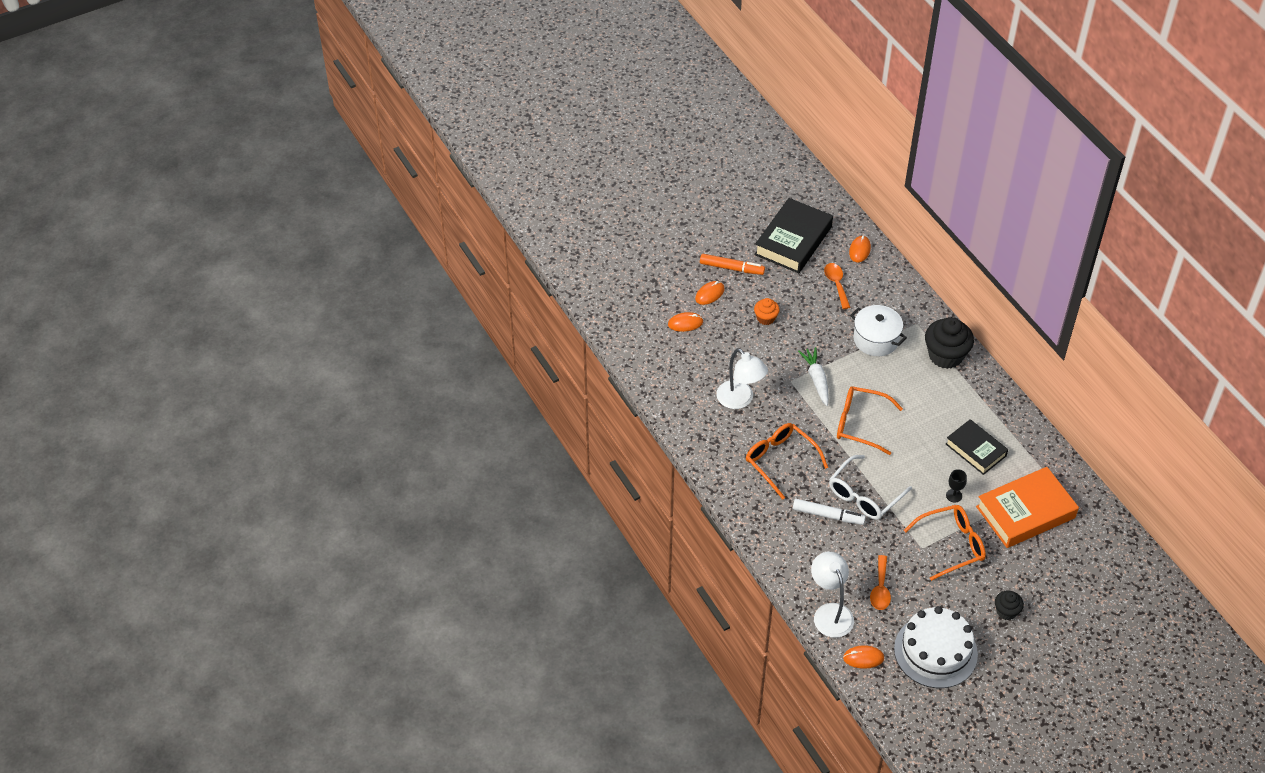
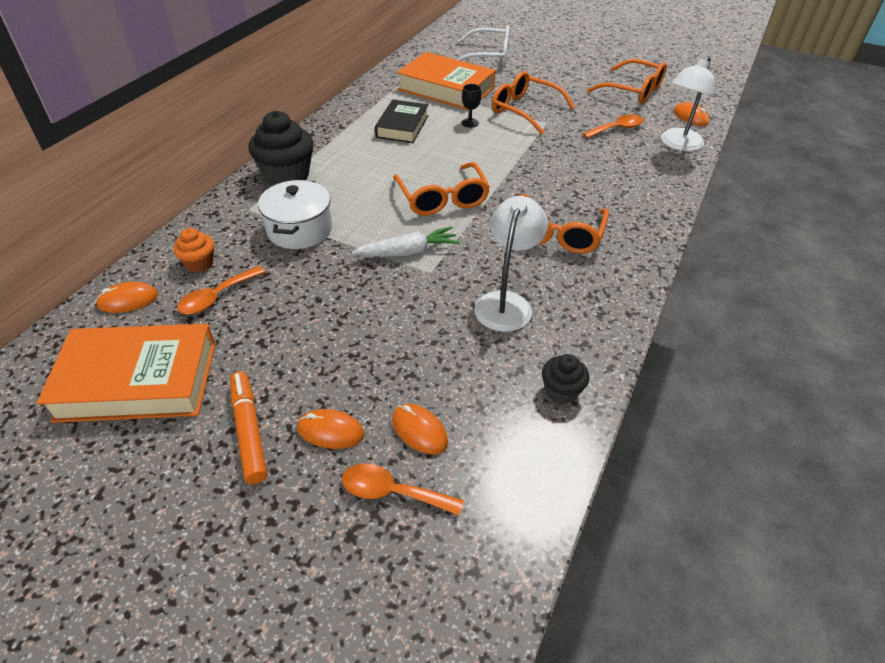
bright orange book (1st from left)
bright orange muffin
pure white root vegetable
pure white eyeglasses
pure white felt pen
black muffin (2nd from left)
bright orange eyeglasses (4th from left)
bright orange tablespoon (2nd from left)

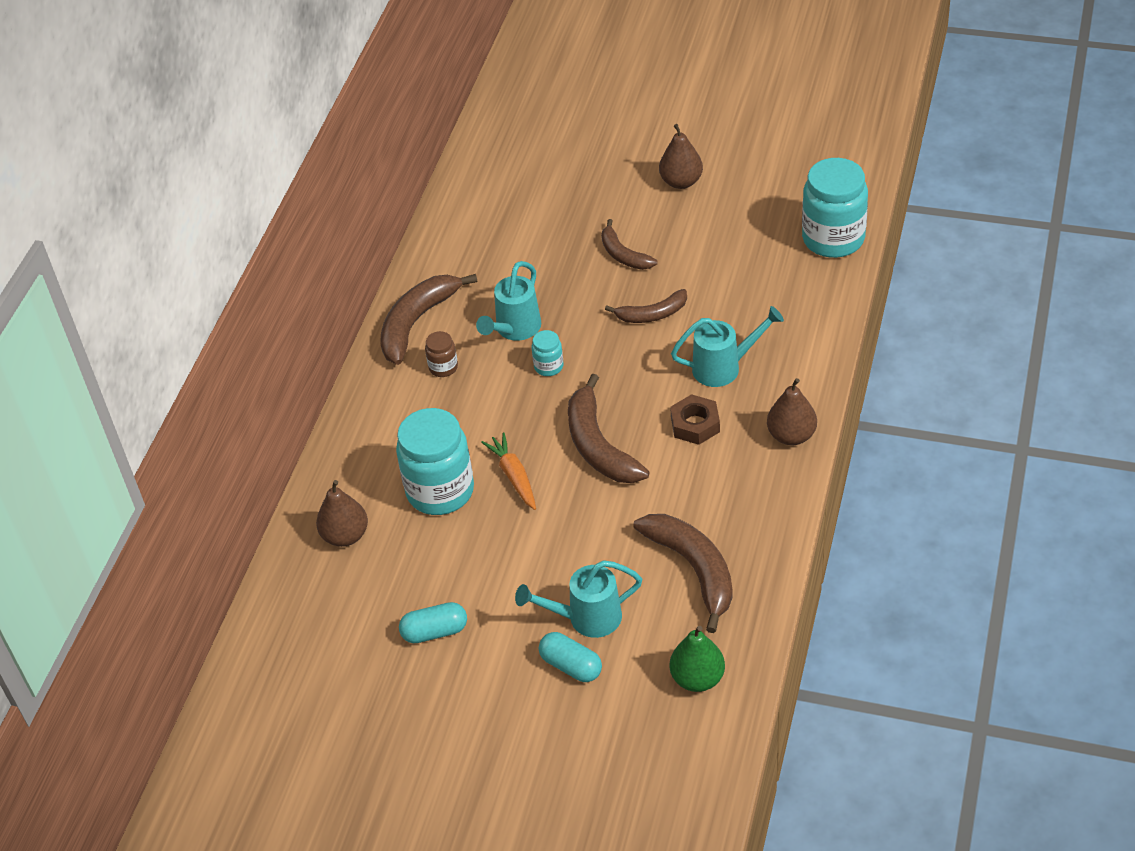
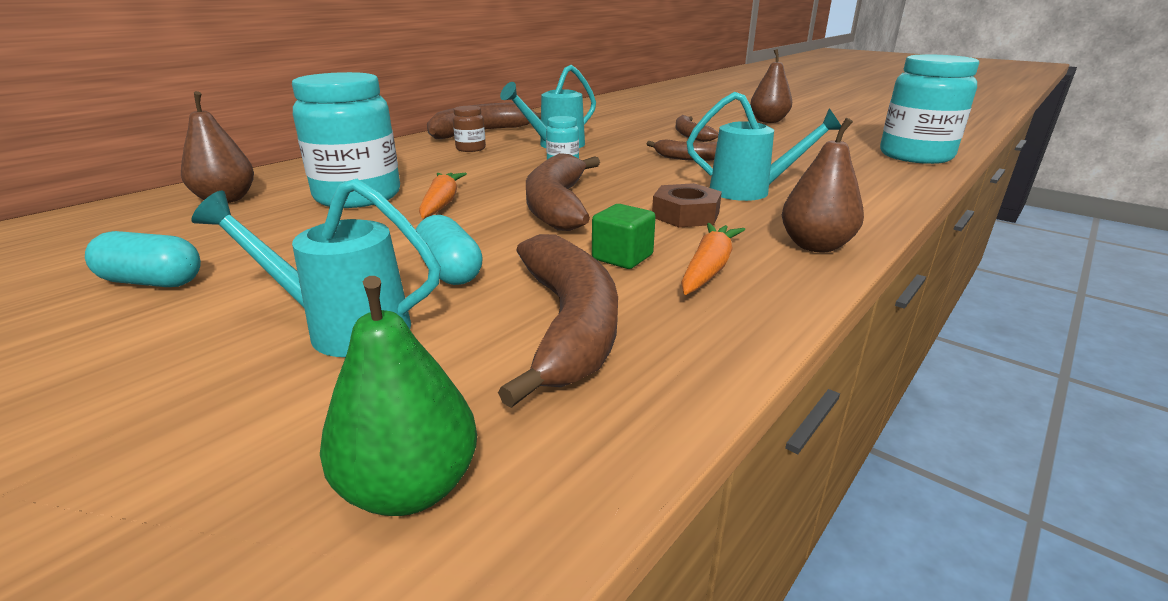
teal pill (2nd from left)
green cube
bright orange root vegetable (2nd from left)

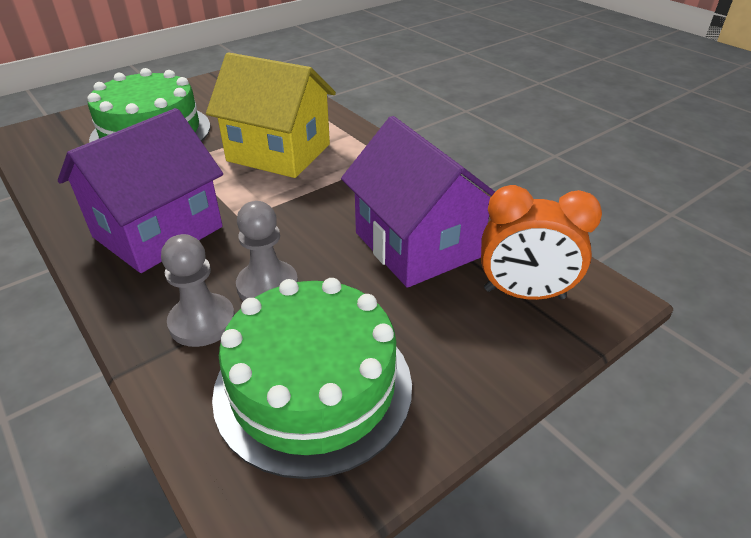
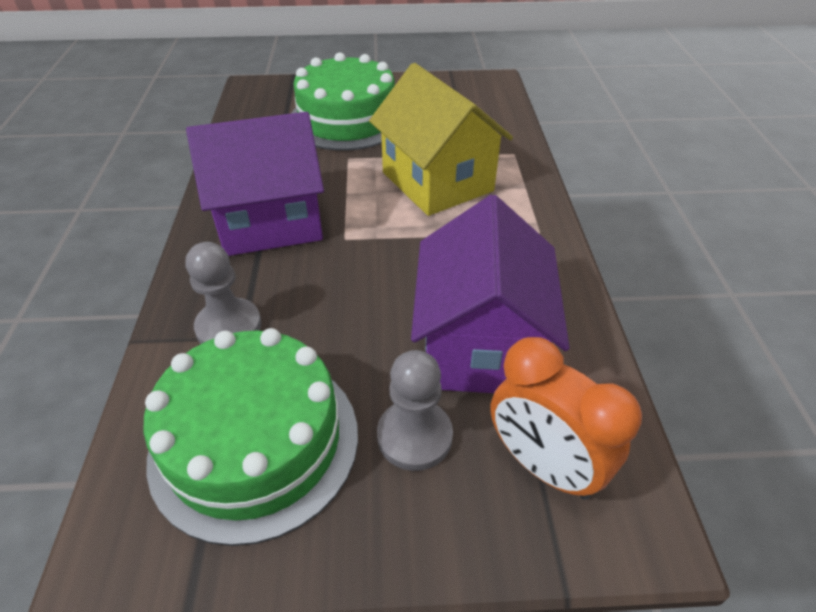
gray game pawn (2nd from left)

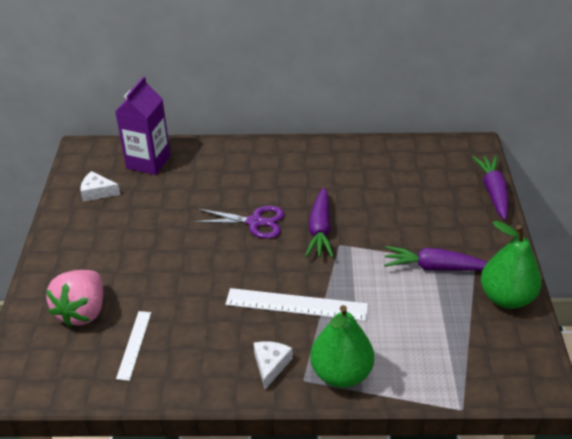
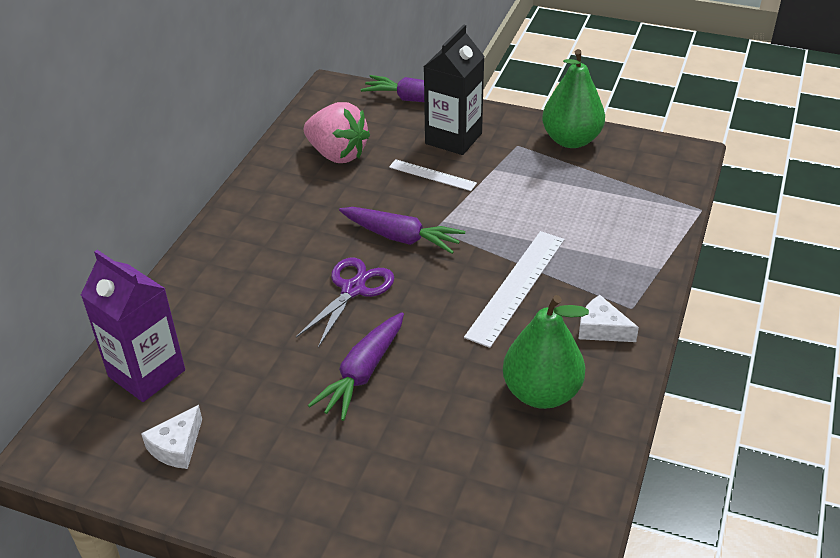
purple root vegetable (1st from left)
rosy berry
green toy pear (1st from left)
pure white straightedge (1st from left)
black juice carton

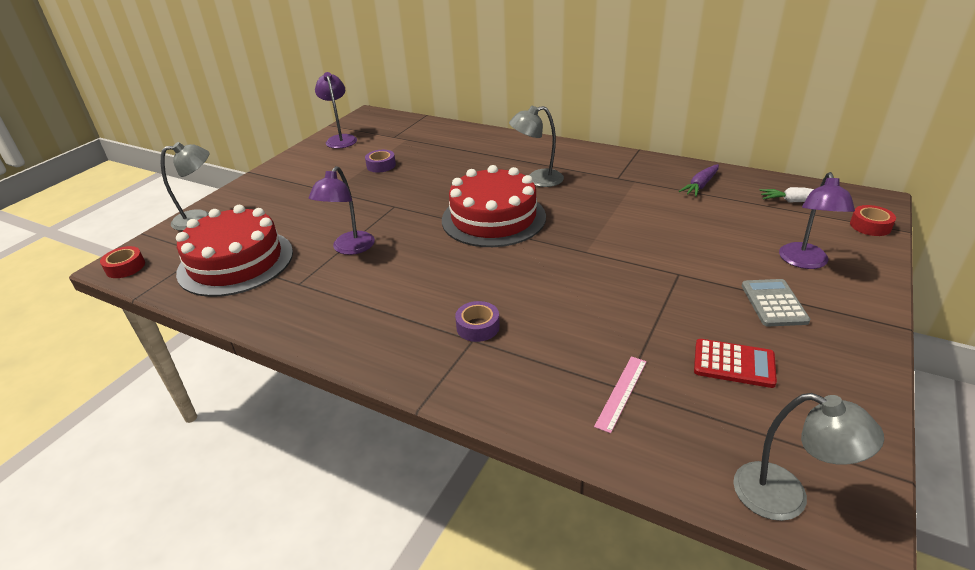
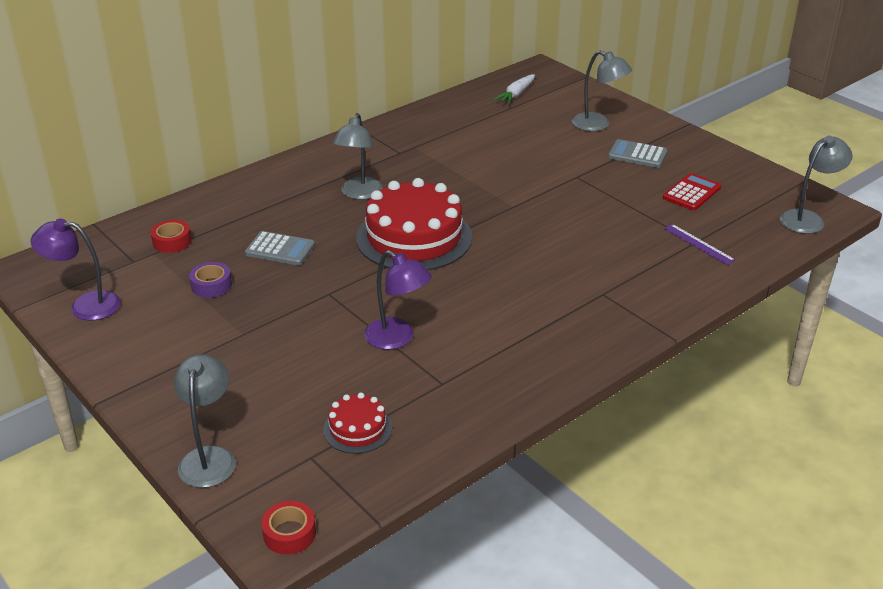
purple root vegetable
gray reading lamp (3rd from left)
crimson cake (1st from left)
crimson tape (1st from left)
purple tape (2nd from left in the first image)
purple straightedge
gray calculator (1st from left)

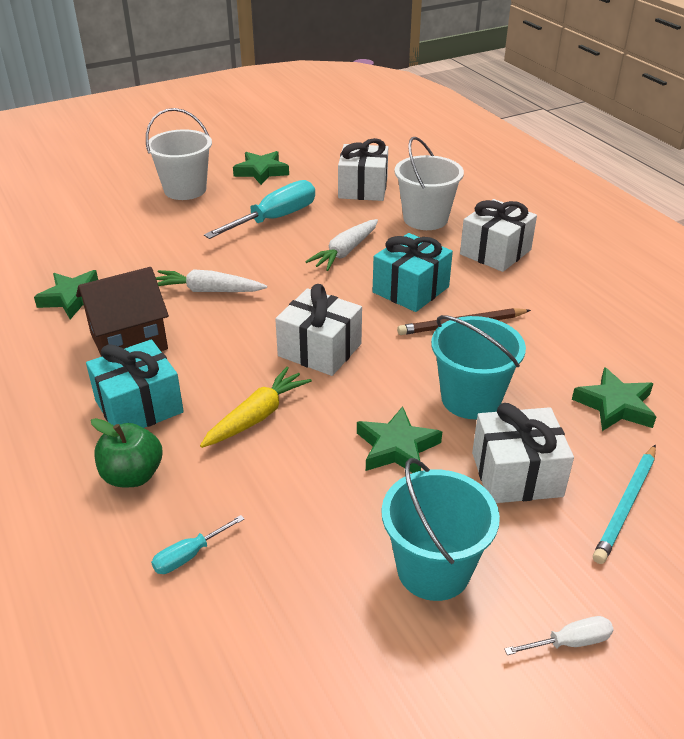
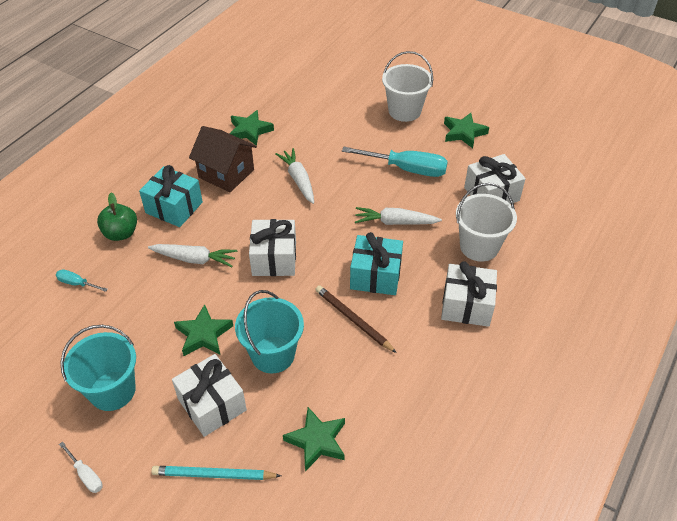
pure white root vegetable (1st from left)

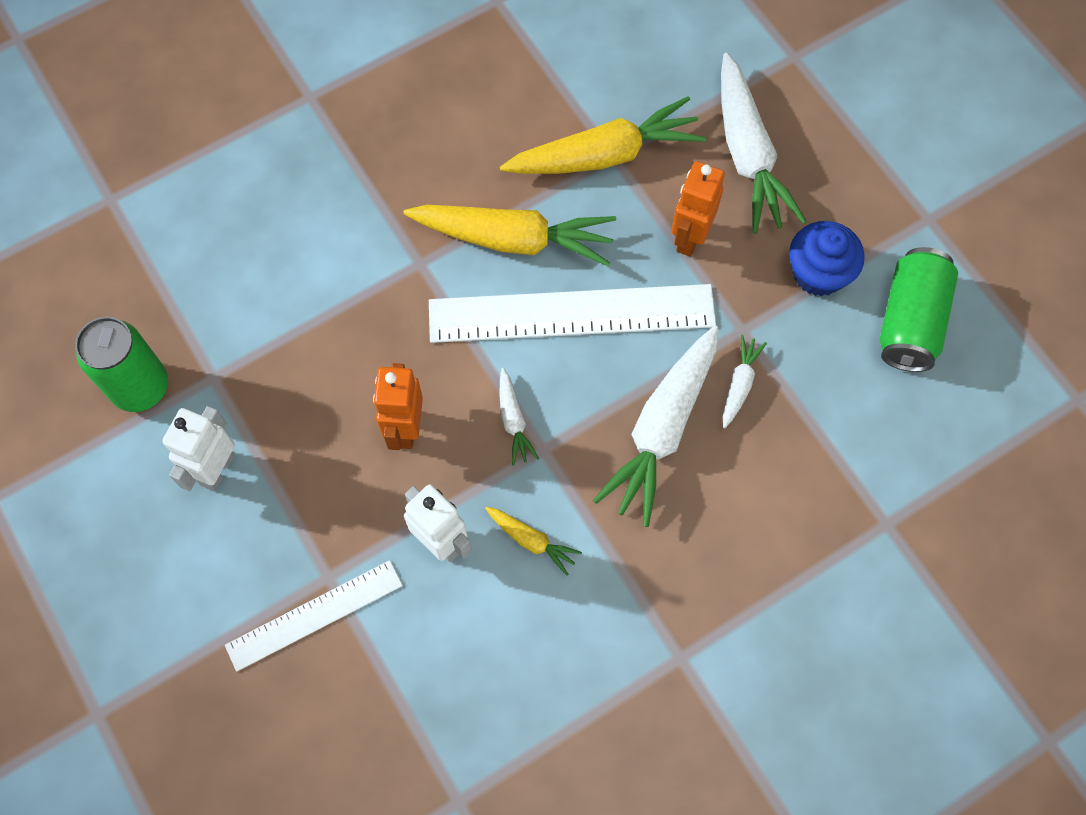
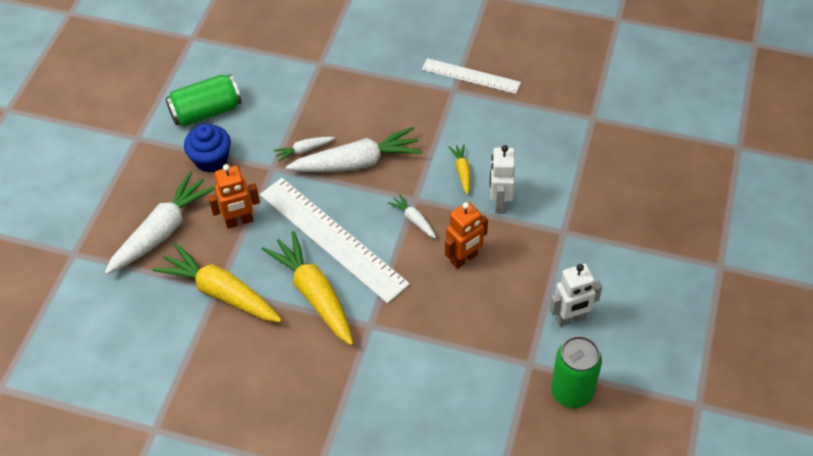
pure white root vegetable (4th from left)
pure white straightedge (2nd from left)

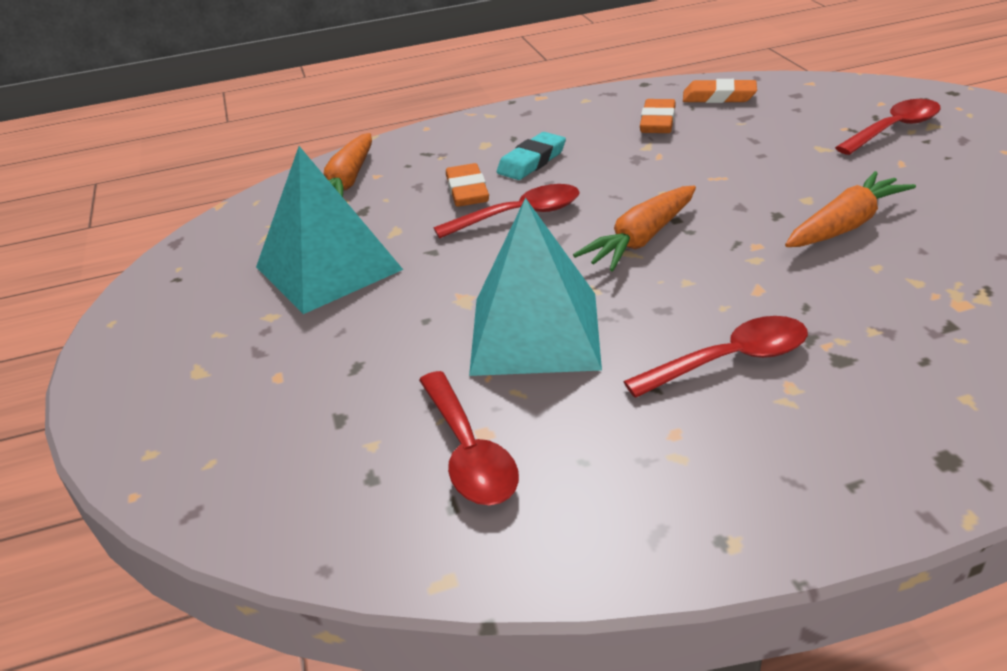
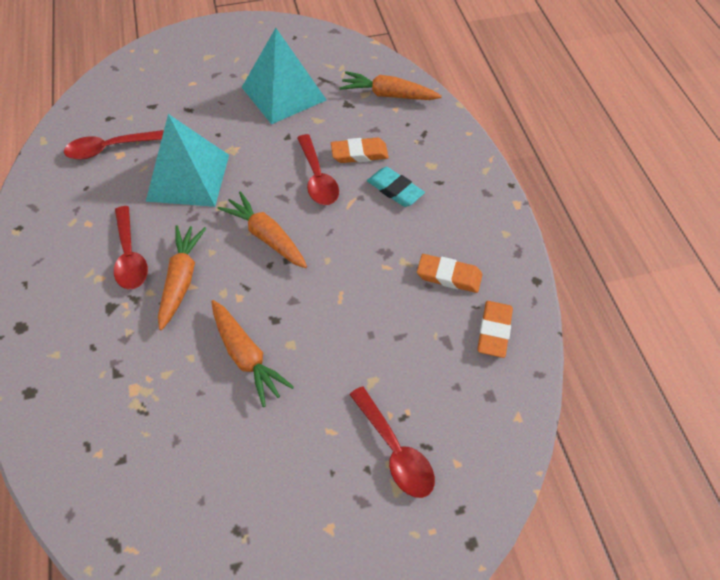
bright orange root vegetable (1st from left)

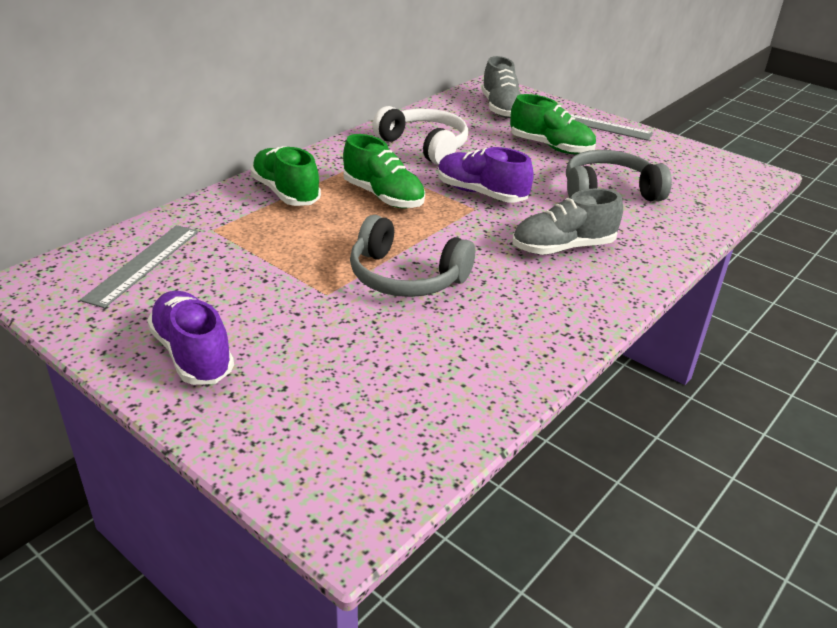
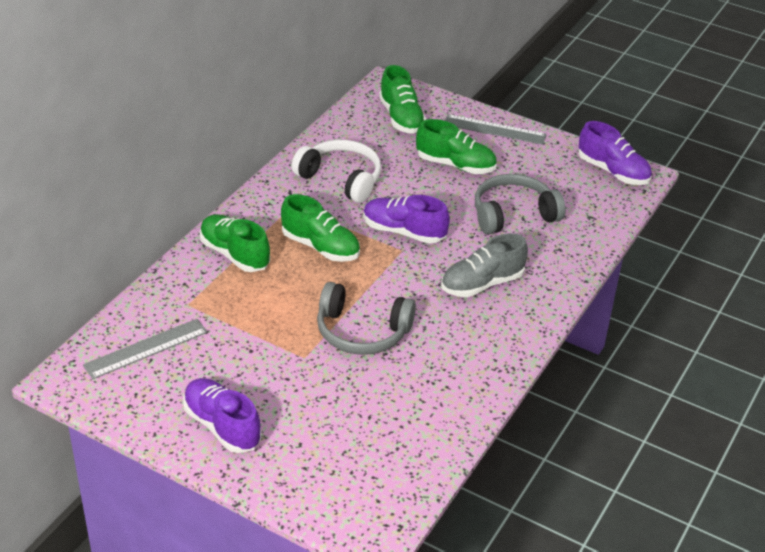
green sneaker (3rd from left)
gray straightedge (1st from left)
purple sneaker (3rd from left)

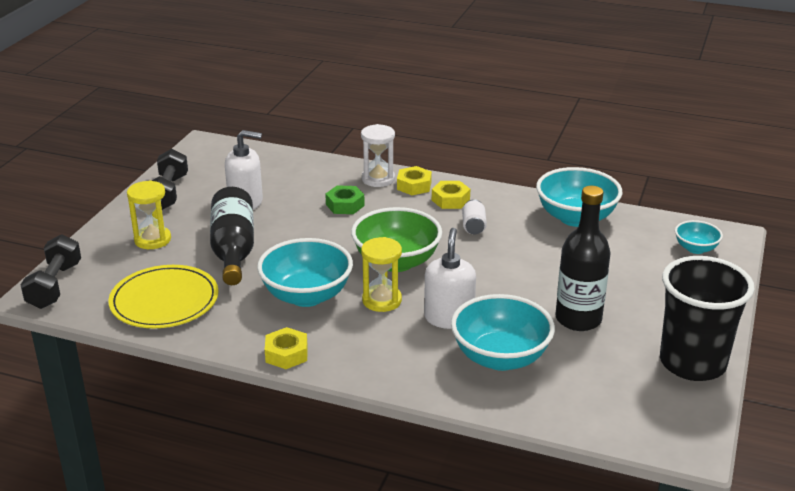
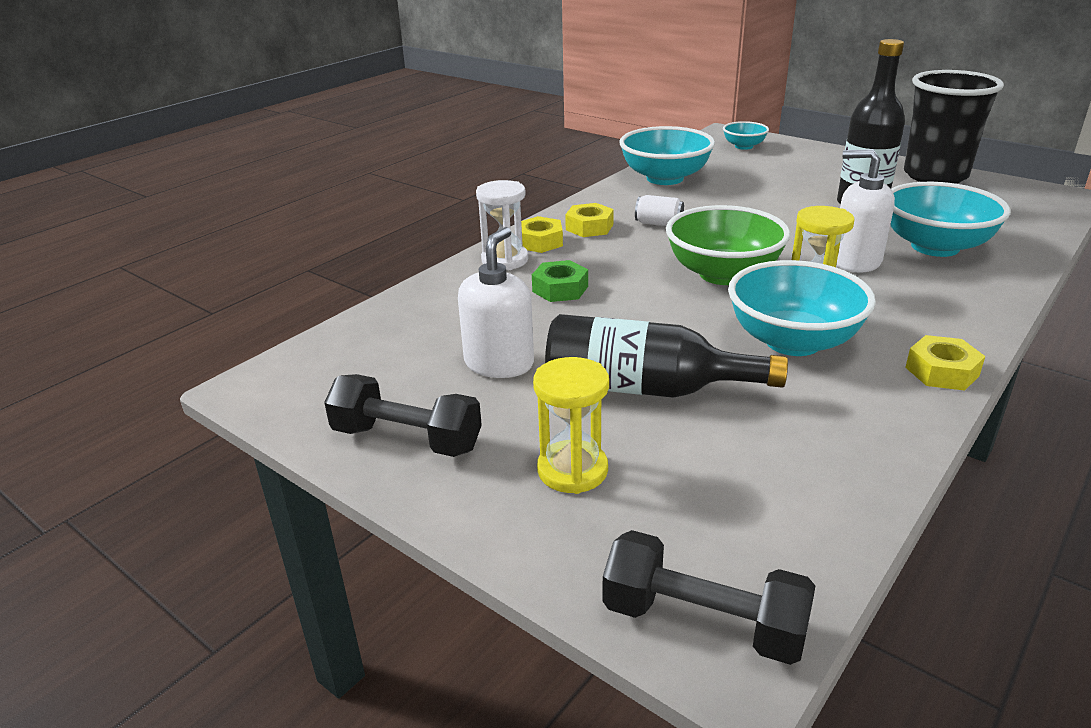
yellow plate

